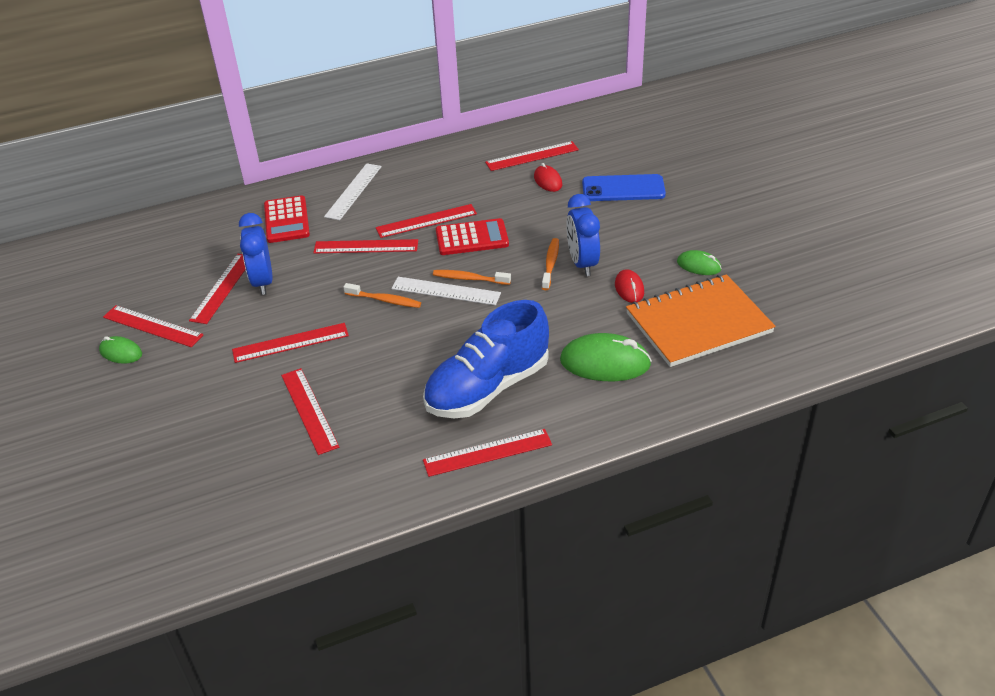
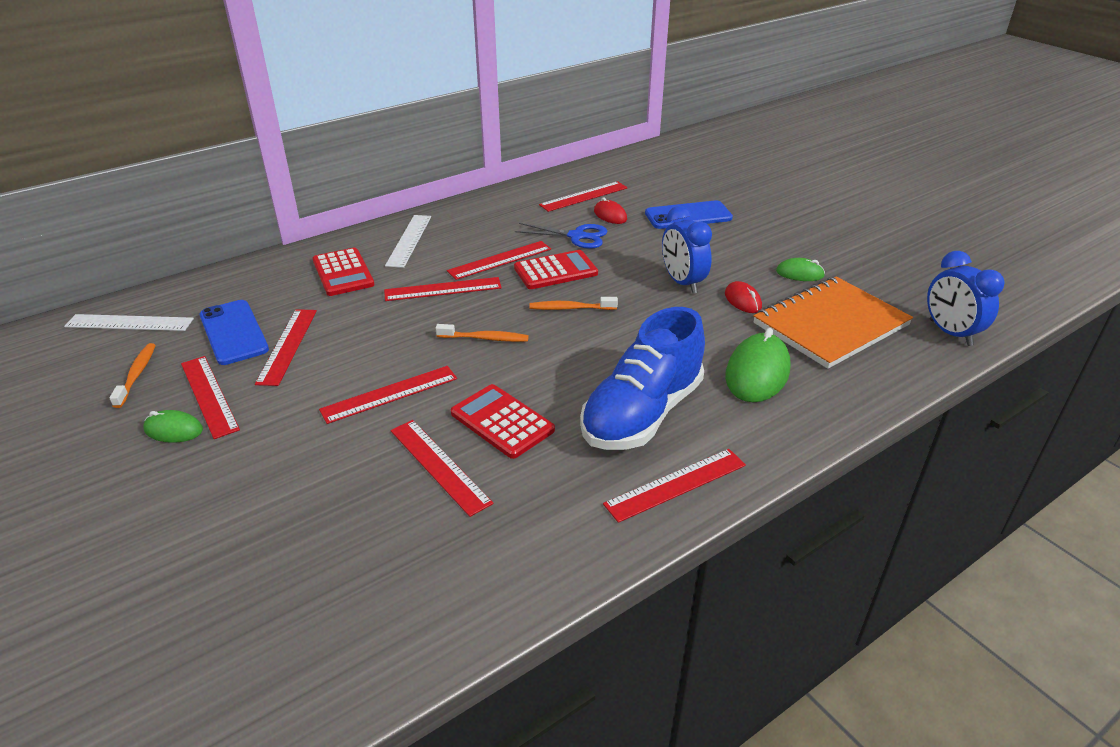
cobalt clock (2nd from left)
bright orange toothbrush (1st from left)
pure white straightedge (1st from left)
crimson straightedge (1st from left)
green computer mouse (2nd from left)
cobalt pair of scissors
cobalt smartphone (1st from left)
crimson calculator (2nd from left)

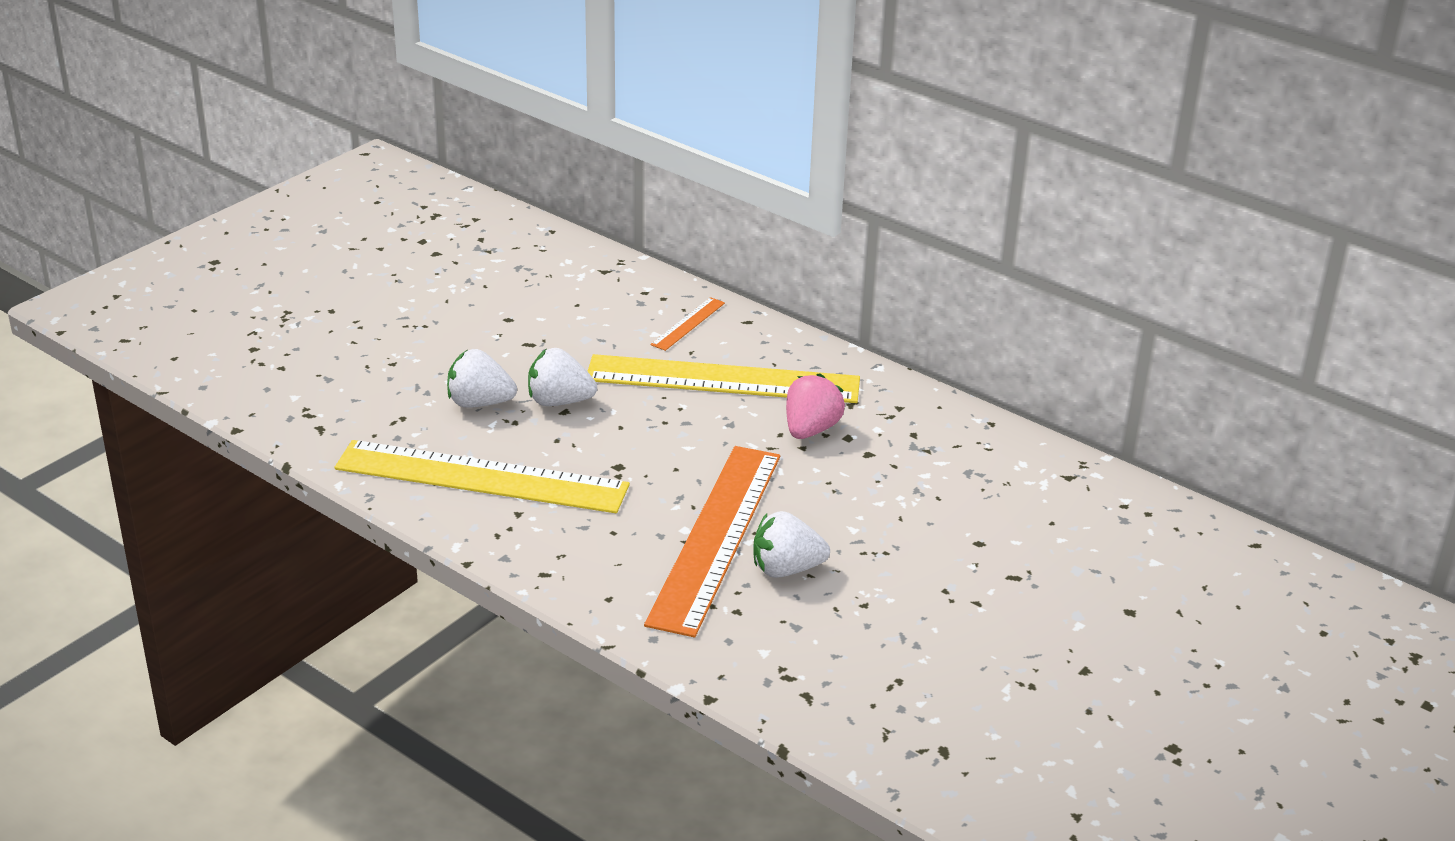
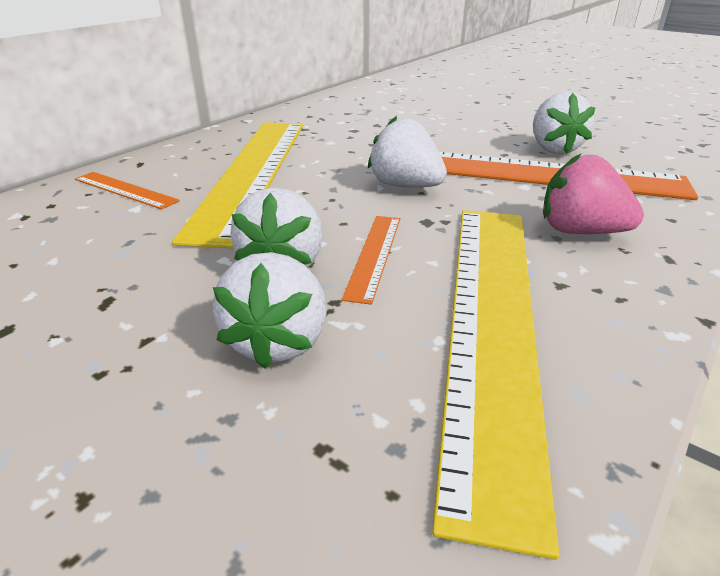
rosy berry
pure white berry (3rd from left)
bright orange straightedge (2nd from left)

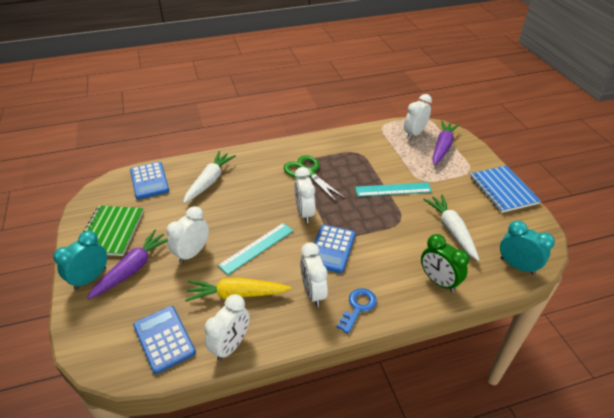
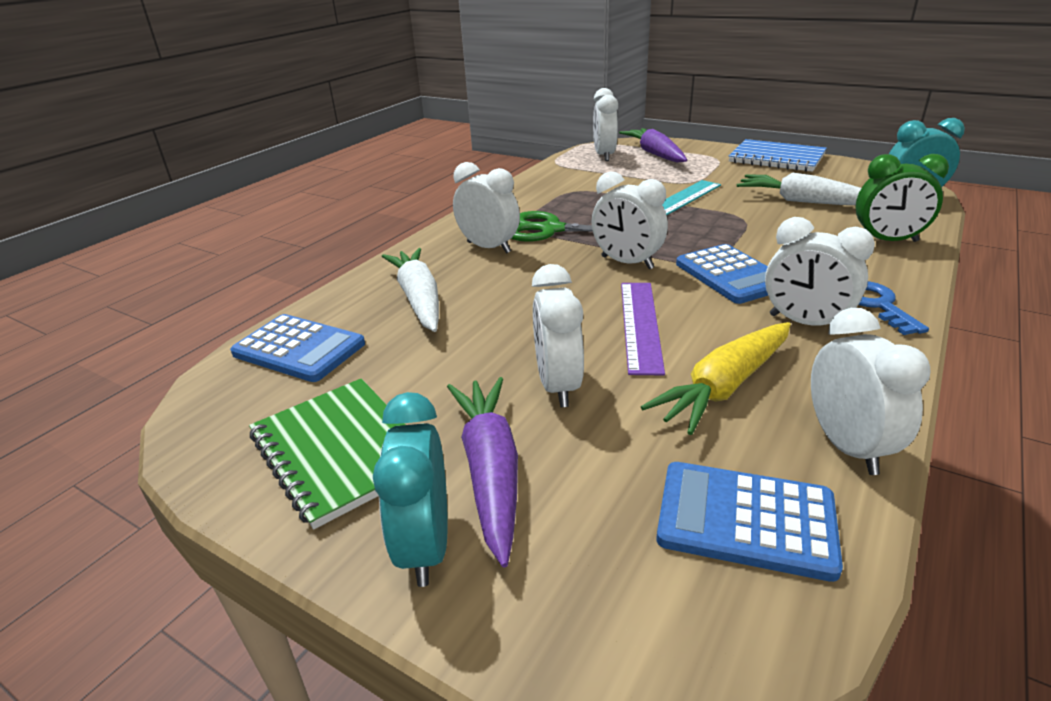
purple straightedge
pure white clock (1st from left)

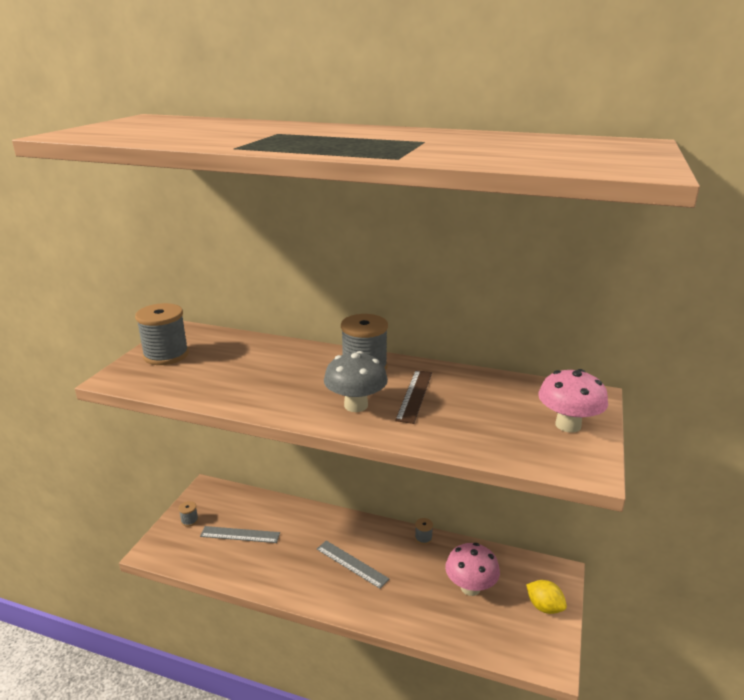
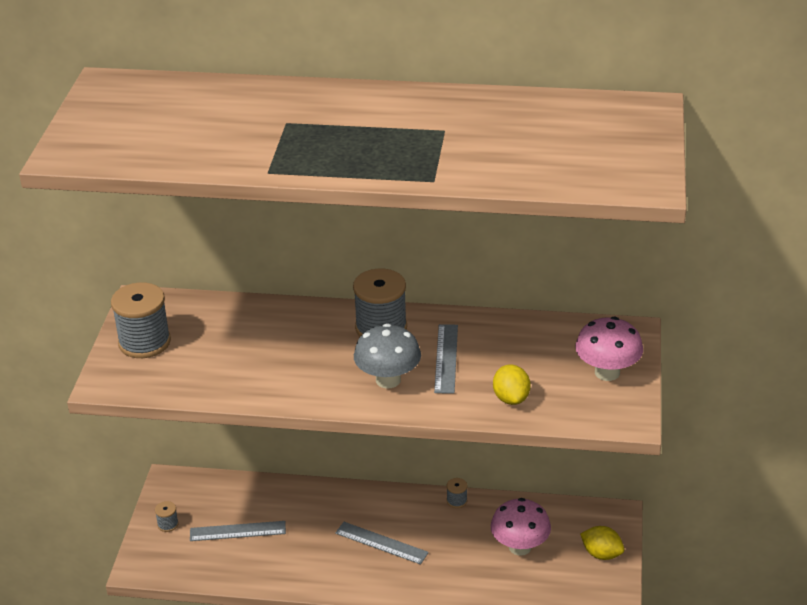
gray straightedge (3rd from left)
yellow lemon (1st from left)

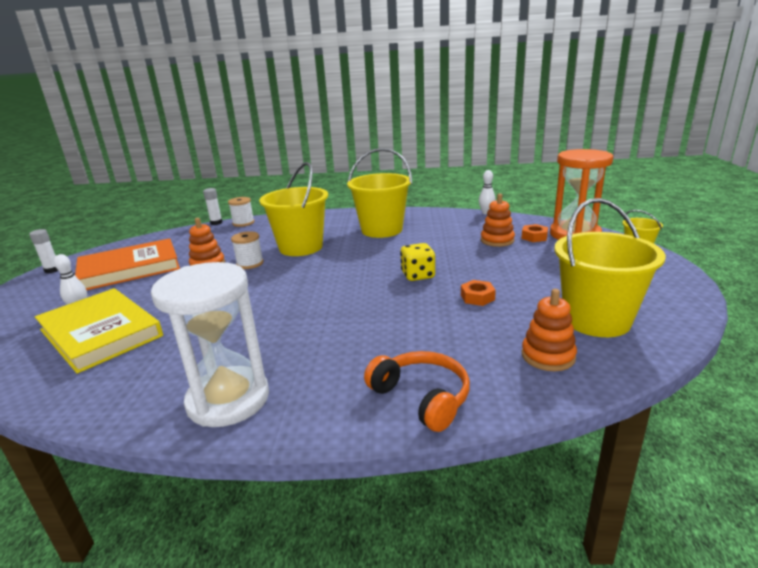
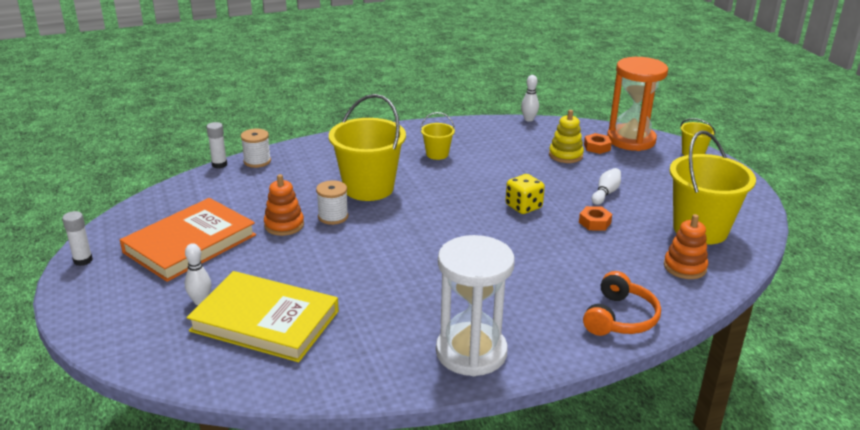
yellow pail (2nd from left)
yellow stacking toy
bright orange headset
pure white skittle (3rd from left)

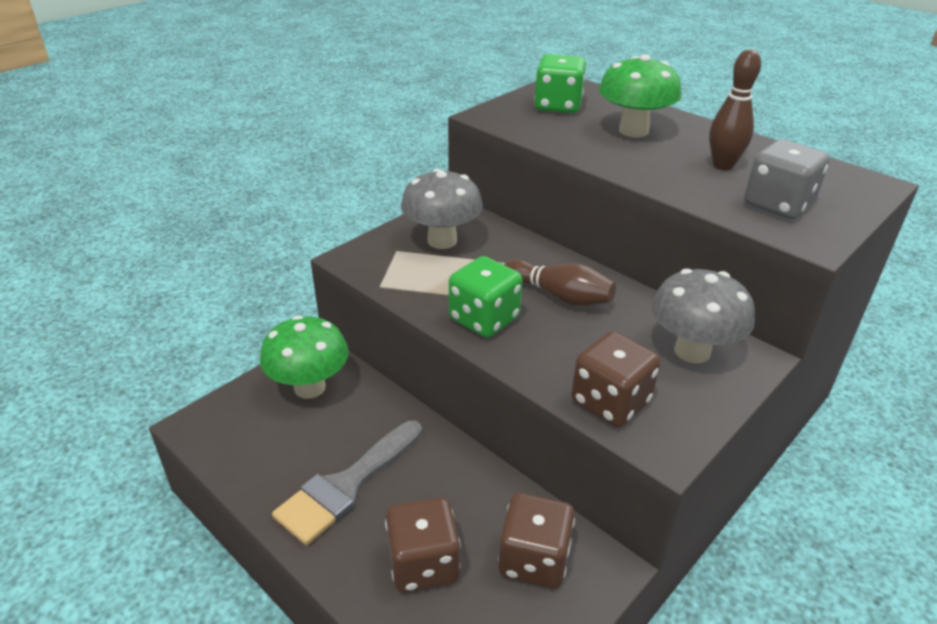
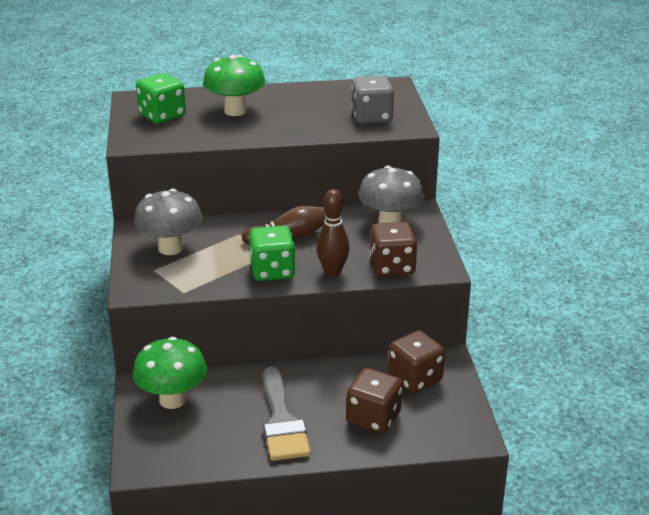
dark brown skittle (2nd from left)

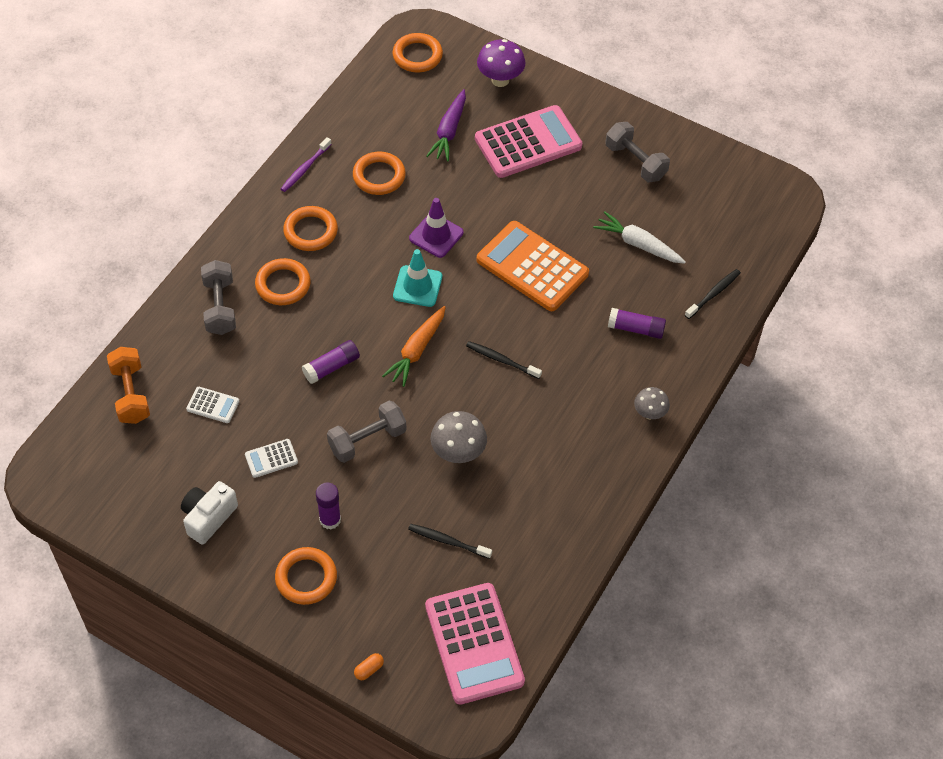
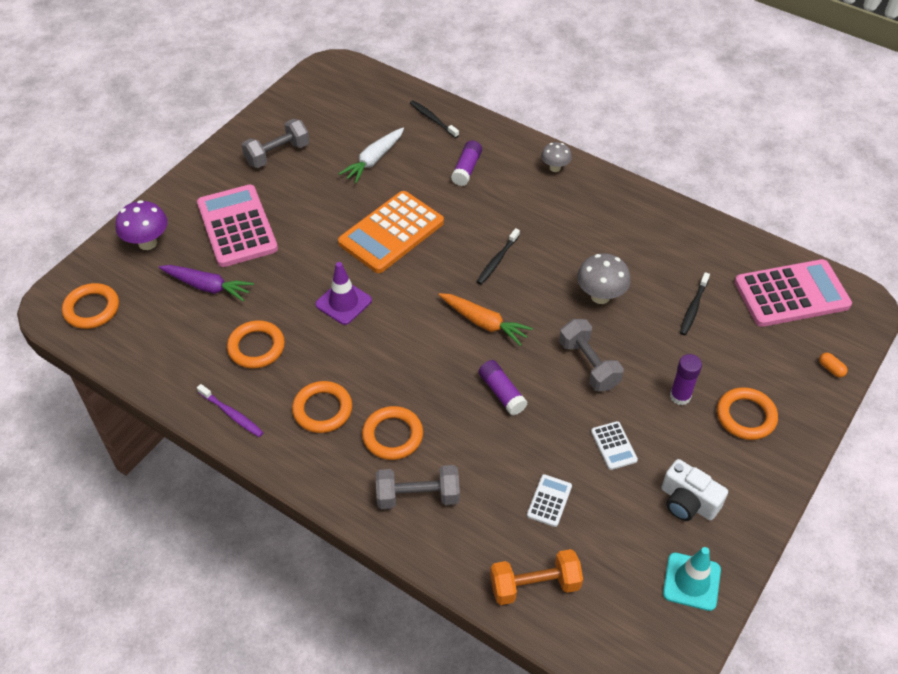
teal traffic cone

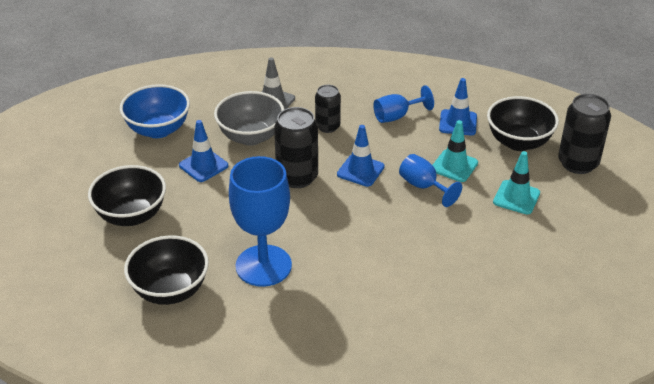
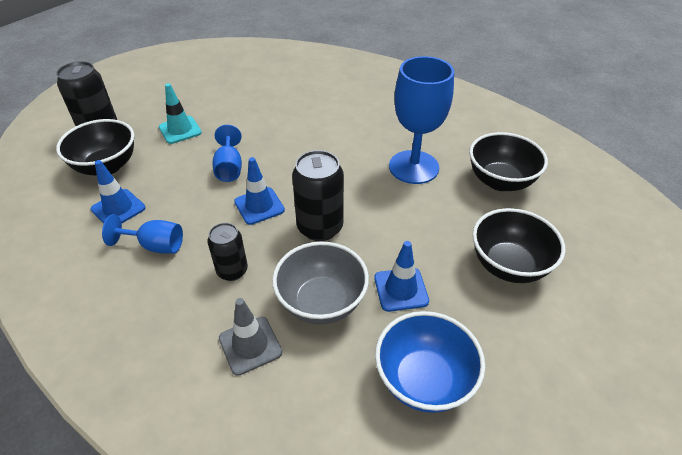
teal traffic cone (1st from left in the first image)

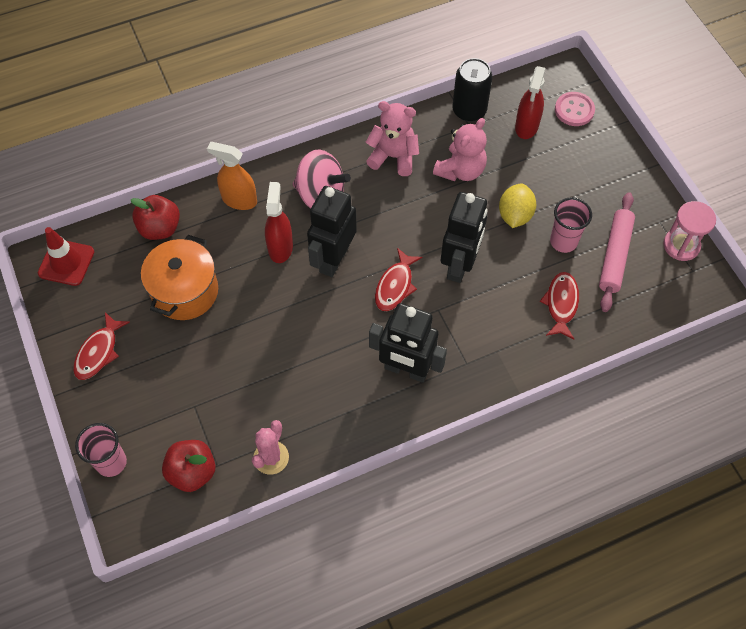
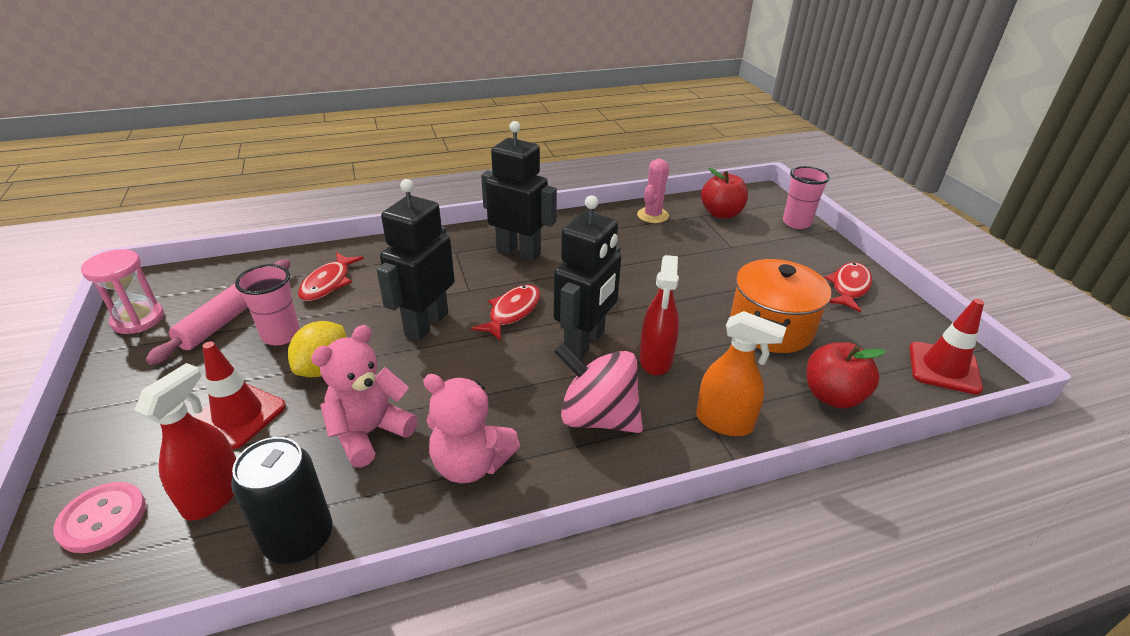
crimson traffic cone (1st from left)

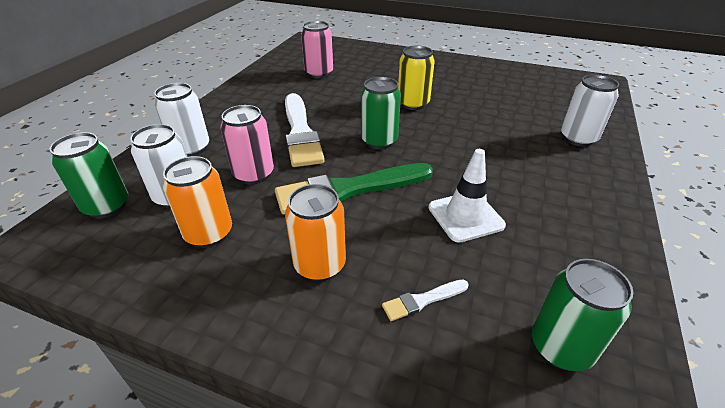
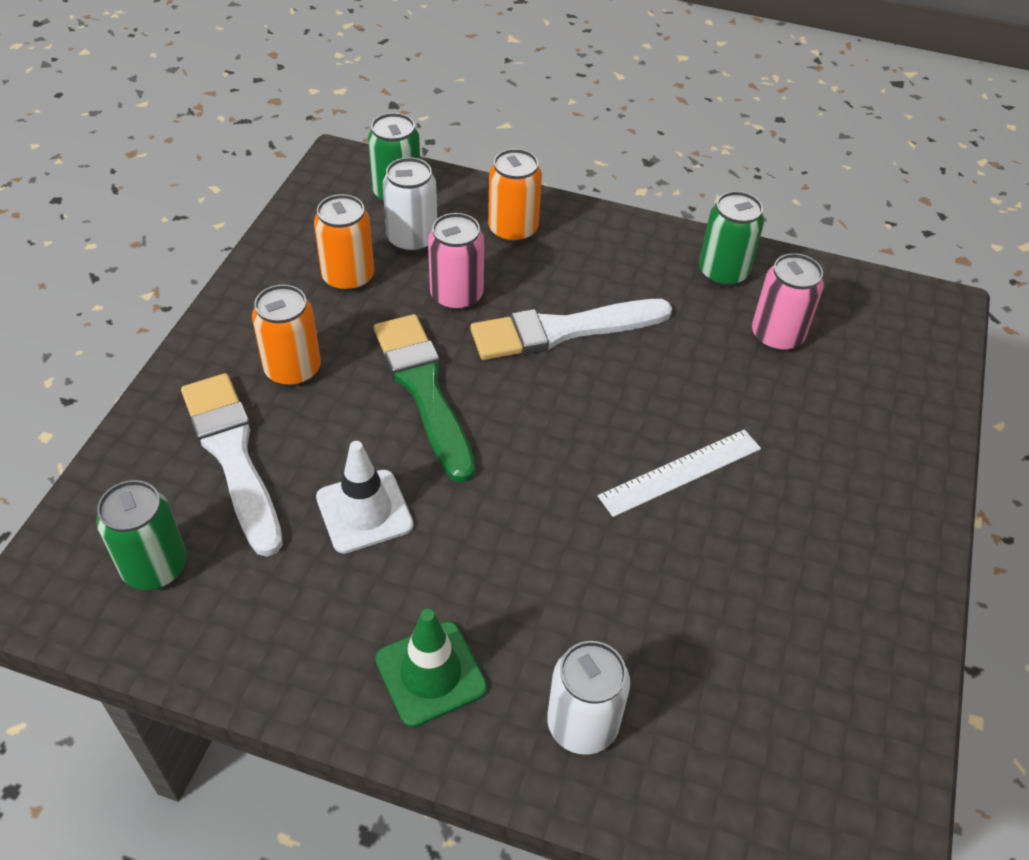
pure white straightedge
green can (3rd from left)
bright orange can (3rd from left)
pure white paint brush (1st from left)
green traffic cone

